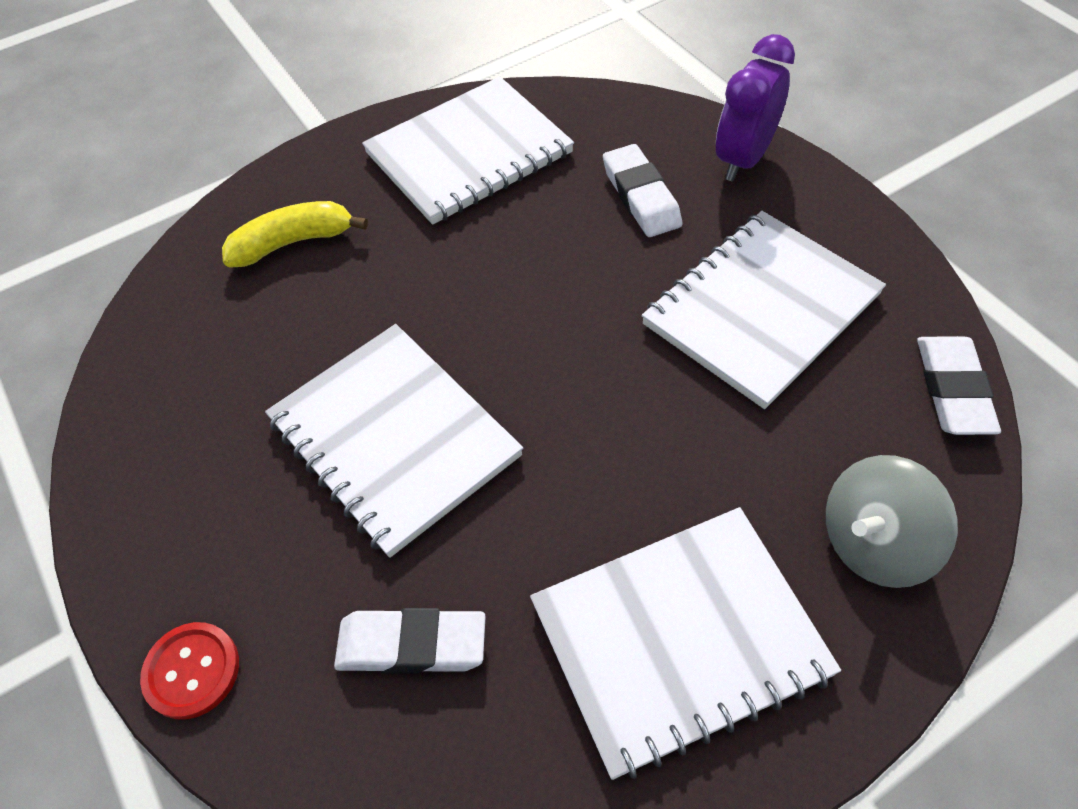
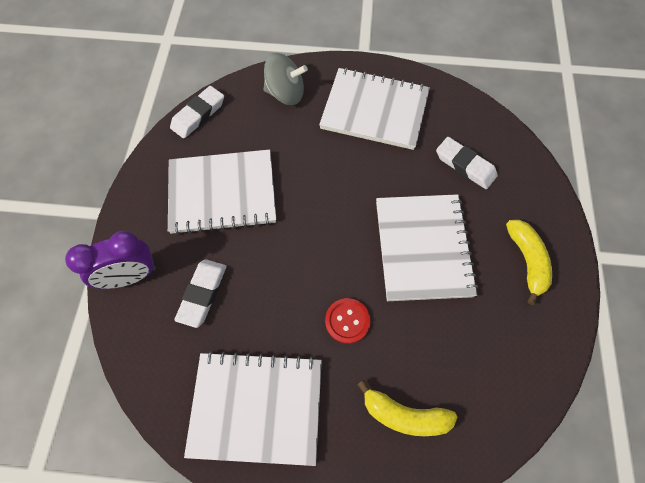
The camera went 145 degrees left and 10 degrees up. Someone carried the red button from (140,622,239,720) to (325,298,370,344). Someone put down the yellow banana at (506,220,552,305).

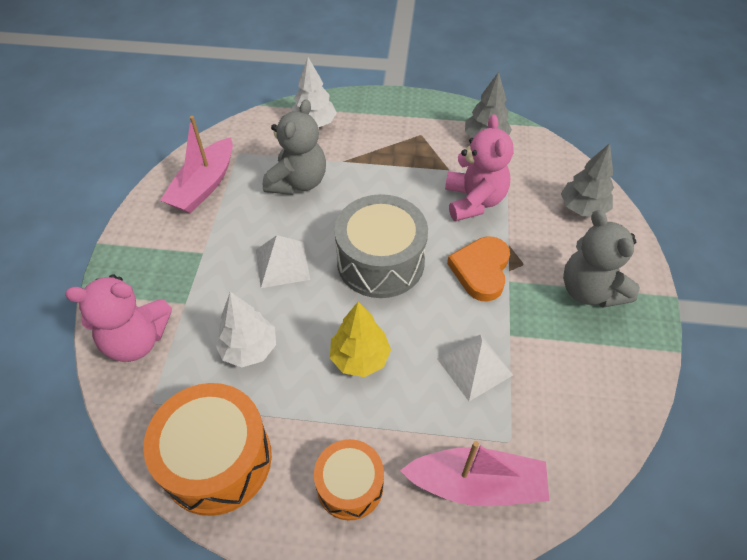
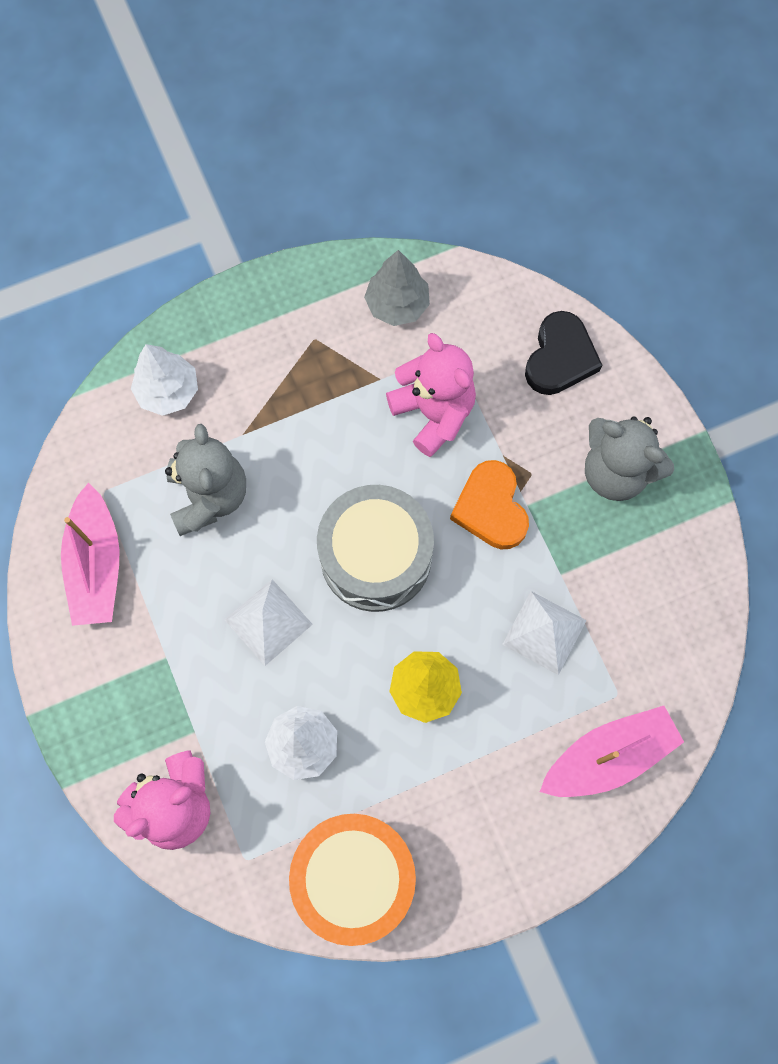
The camera went 30 degrees left and 20 degrees up. Someone swapped the grey tree at (561,143,614,217) for the black heart at (525,311,602,395). Someone took away the orange drum at (314,439,384,520).

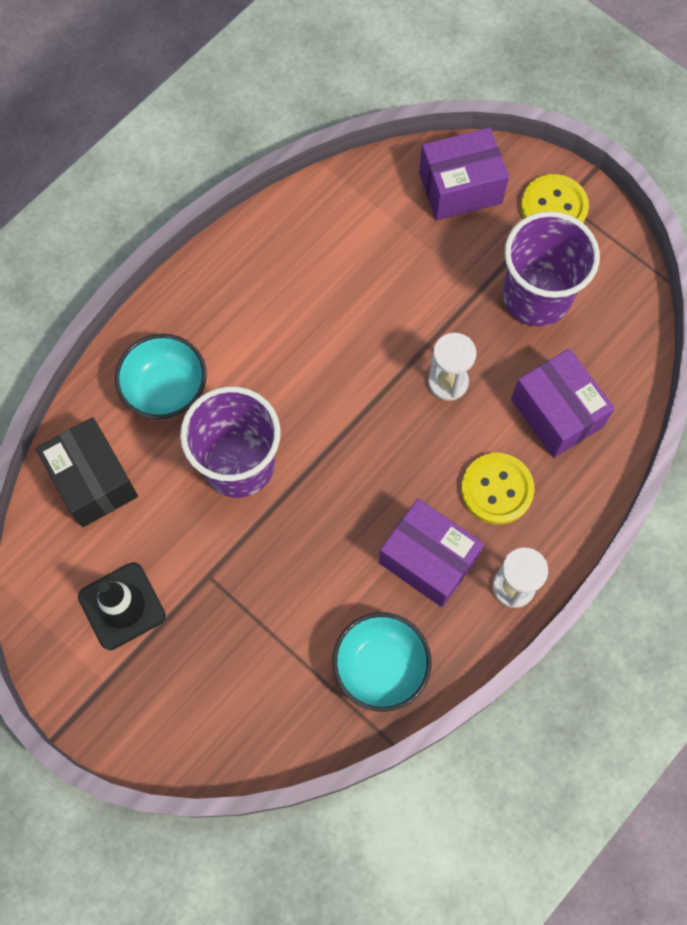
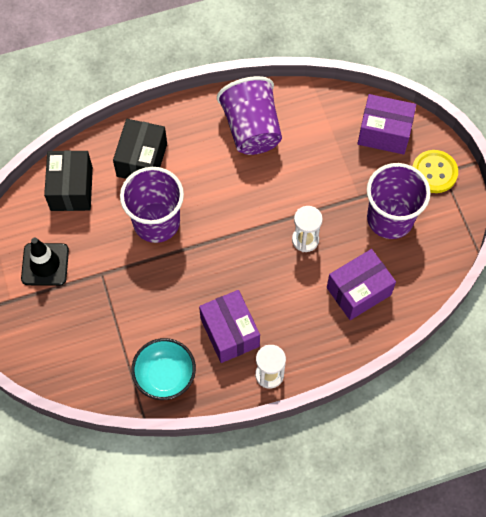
The camera went 30 degrees right and 5 degrees down. Someone swapped the turquoise bowl at (115,334,207,419) for the black box at (113,119,167,179). Someone put down the purple cup at (217,76,282,155). Someone rotated the purple box at (511,348,615,458) by 60 degrees clockwise. Someone took away the yellow button at (461,453,534,524).

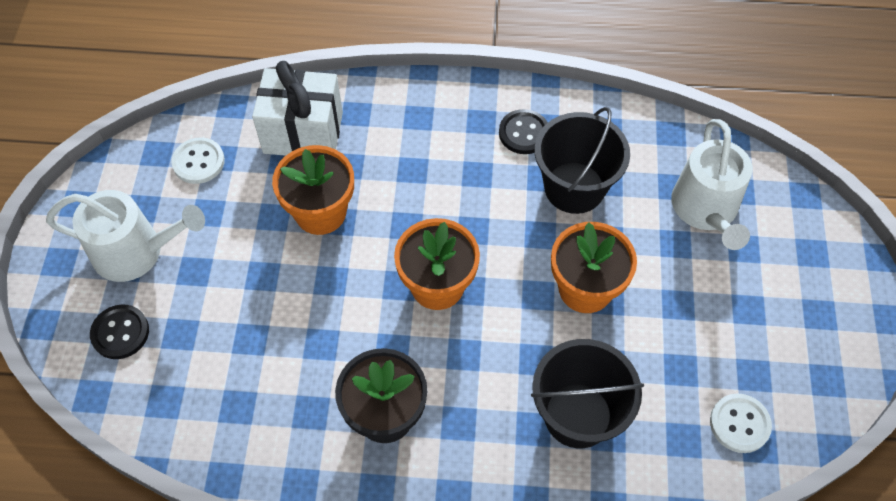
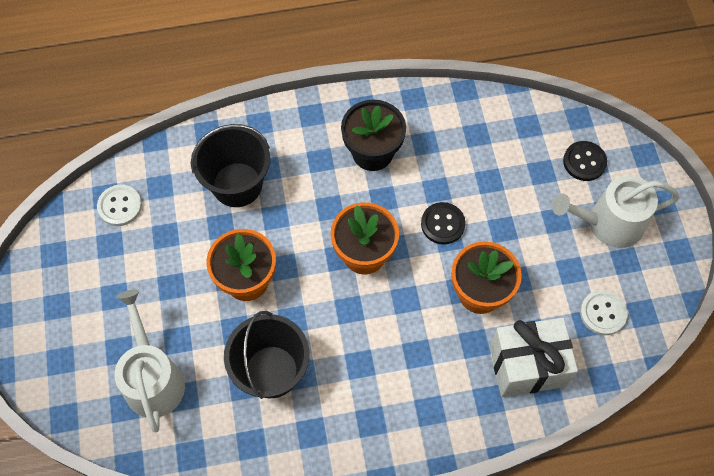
The camera went 165 degrees right and 5 degrees up. Someone carried the black button from (499,109,548,154) to (421,202,465,245).

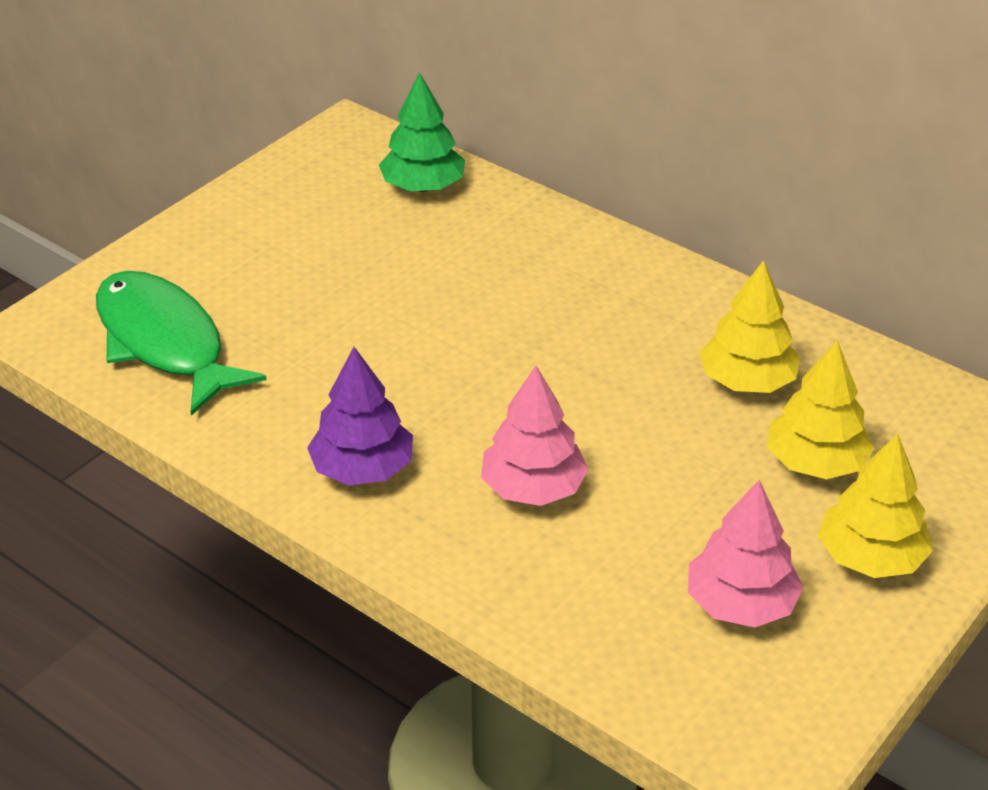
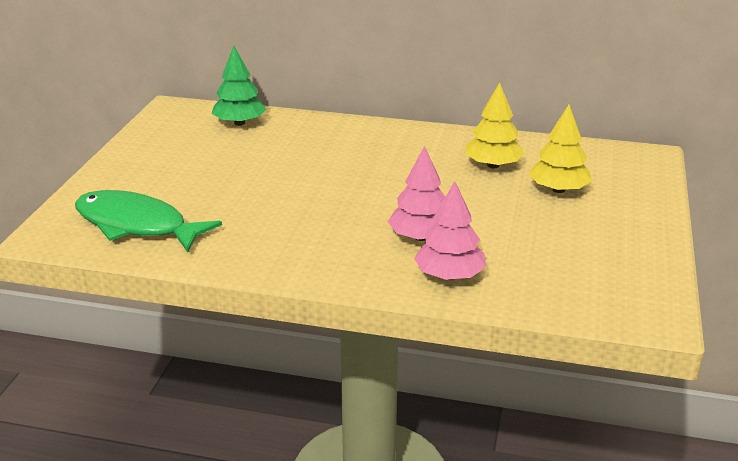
The camera went 25 degrees left and 10 degrees down. Someone carried the pink tree from (688,480,804,627) to (414,181,486,280). Someone took away the purple tree at (307,347,413,485). Someone took away the yellow tree at (818,434,933,578).

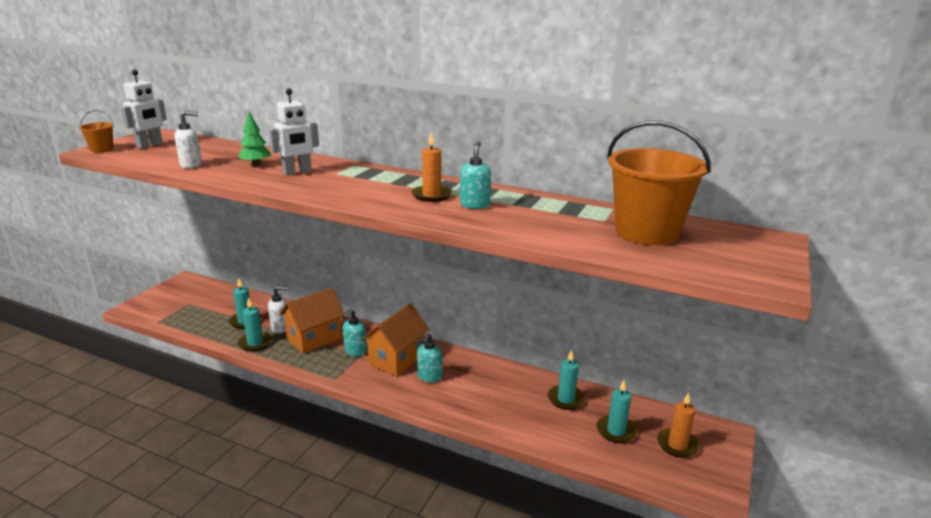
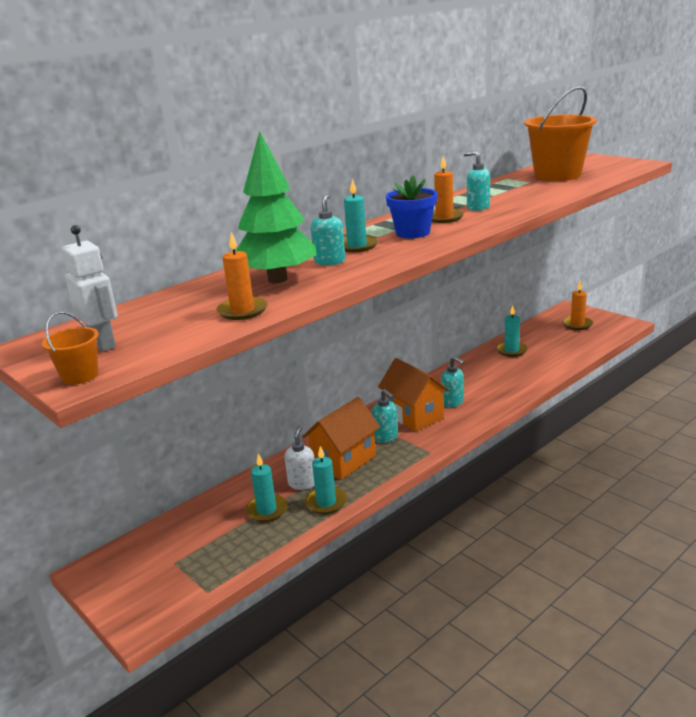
The camera went 65 degrees left and 0 degrees up. Someone swapped the white soap dispenser at (174,111,202,168) for the orange candle at (216,232,268,320). Someone scaled the green tree at (238,112,271,166) by 2.07. Someone rotated the orange house at (280,288,344,354) by 60 degrees clockwise. Someone swapped the white robot at (269,88,319,176) for the turquoise soap dispenser at (311,194,345,265). Someone carried the turquoise candle from (597,380,637,443) to (344,179,378,252). Someone put down the blue flower pot at (386,175,438,238).

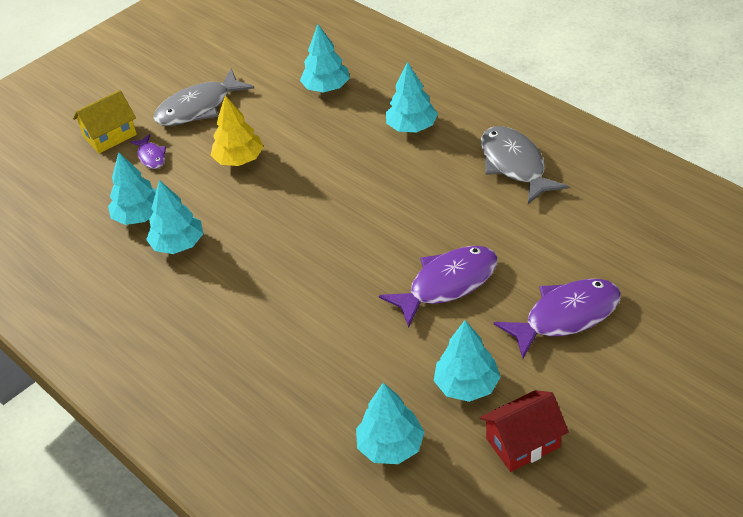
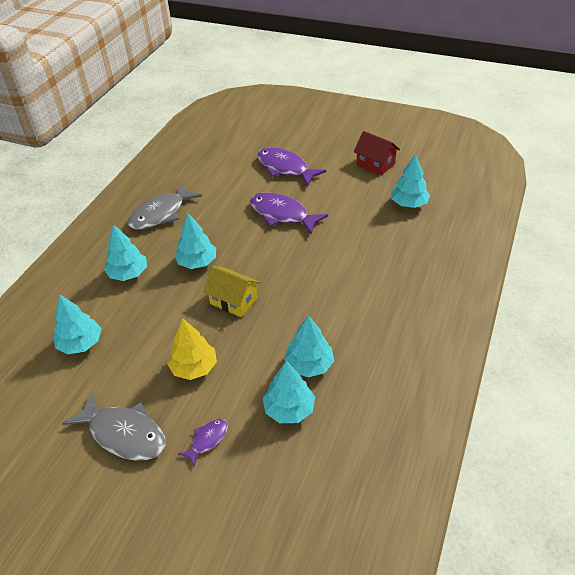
The camera went 115 degrees left and 0 degrees up. Someone carried the turquoise tree from (434,320,501,402) to (174,213,216,269). Someone carried the yellow house from (73,90,137,154) to (203,266,260,317).

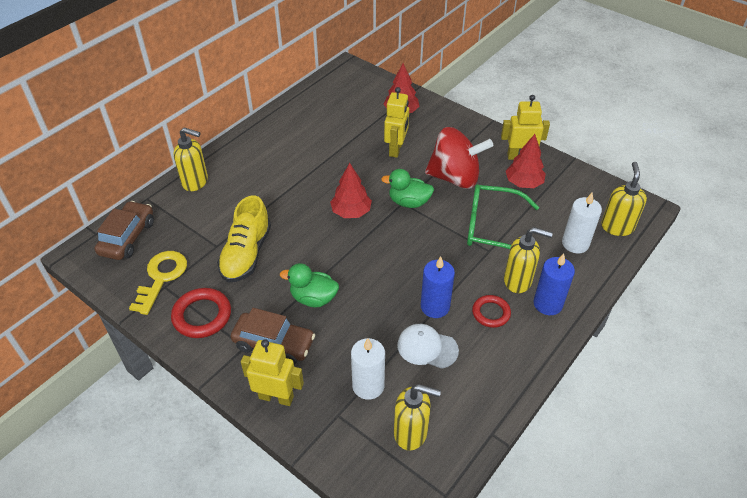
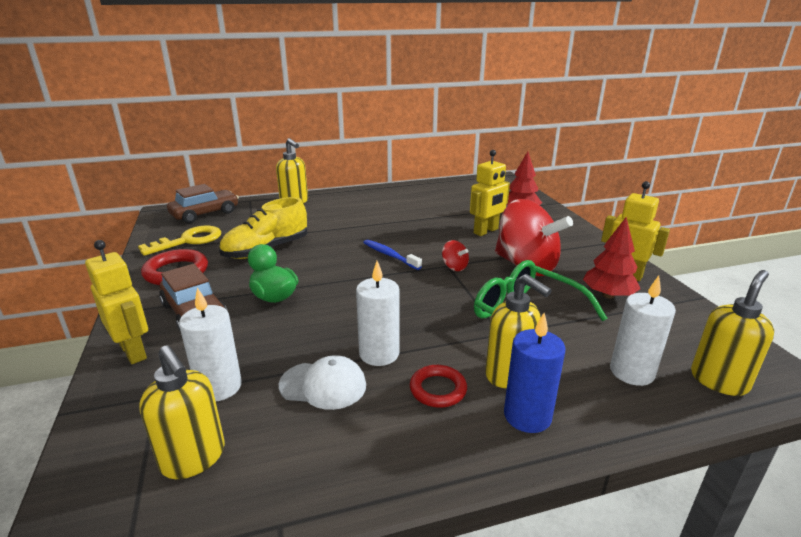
The camera went 35 degrees right and 20 degrees down. Someone rotated the white cap at (397,324,459,369) by 135 degrees clockwise. Someone repainted the blue candle at (421,256,455,318), which became the white candle at (356,261,399,366). Someone swapped the red tree at (330,163,372,218) for the blue toothbrush at (363,240,422,270). Someone swapped the green duck at (381,169,434,208) for the red spinning top at (442,240,469,271).

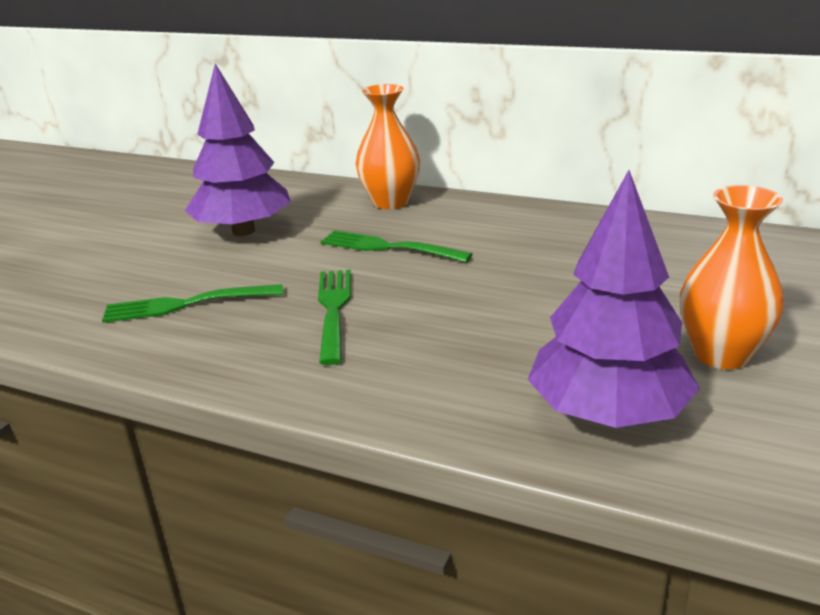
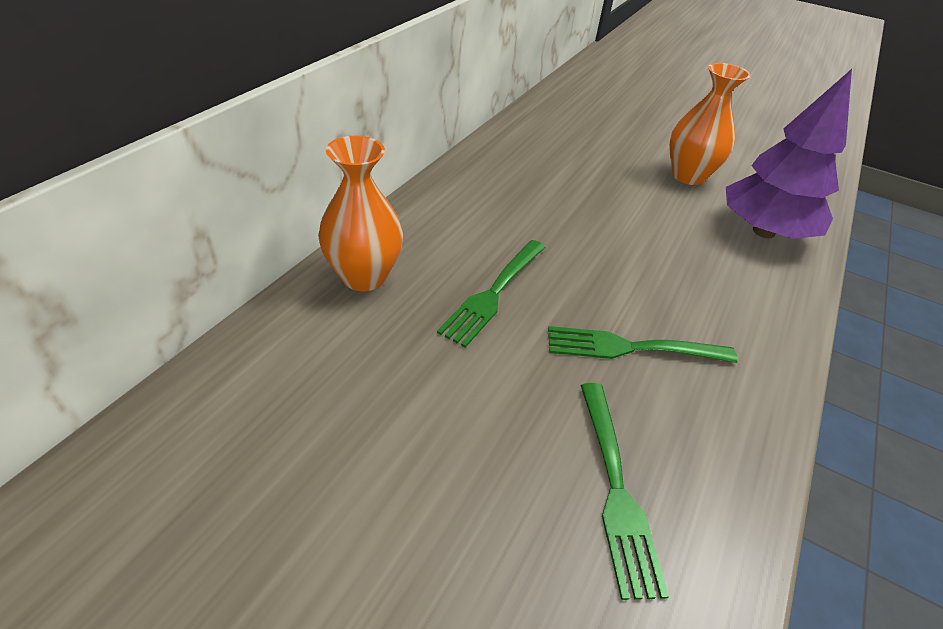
The camera went 90 degrees left and 15 degrees up. Someone took away the purple tree at (185,64,291,236).

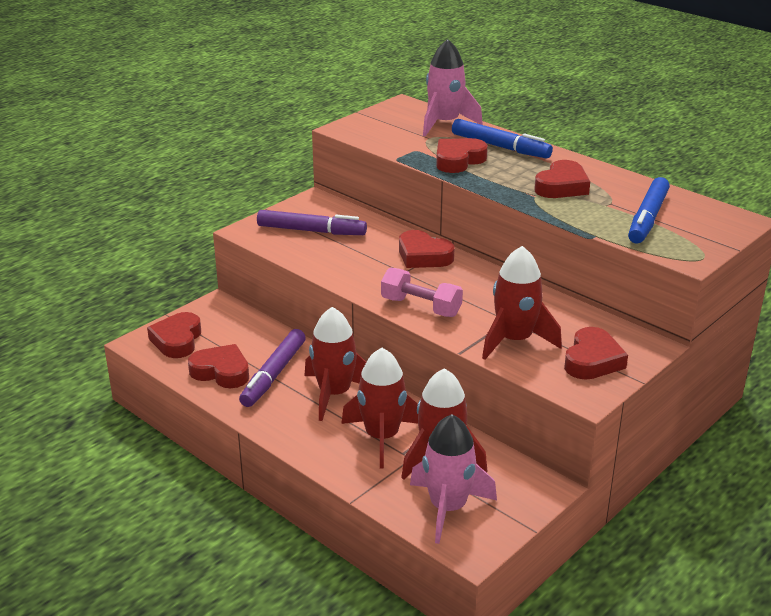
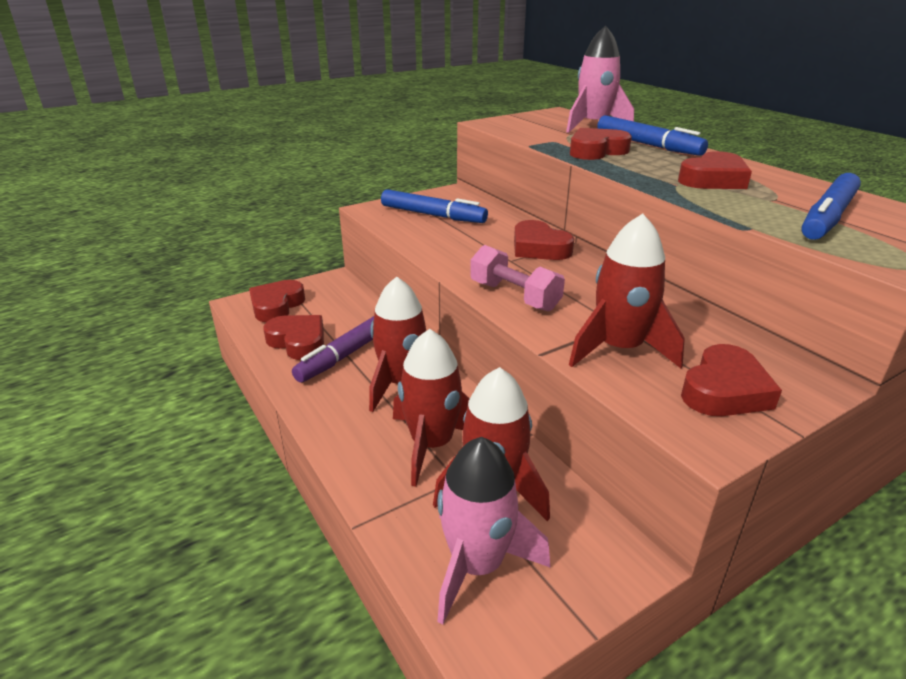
The camera went 15 degrees right and 0 degrees up. Someone repainted the purple marker at (257,210,367,235), which became the blue marker at (381,189,488,223).

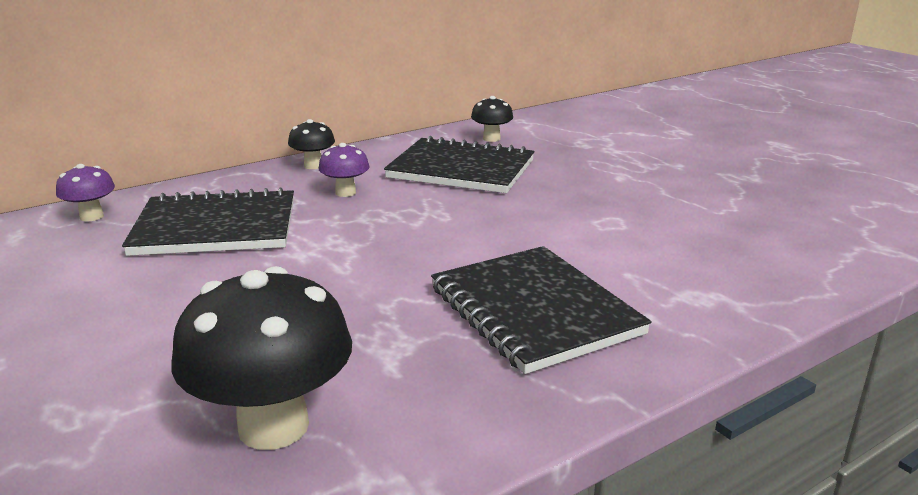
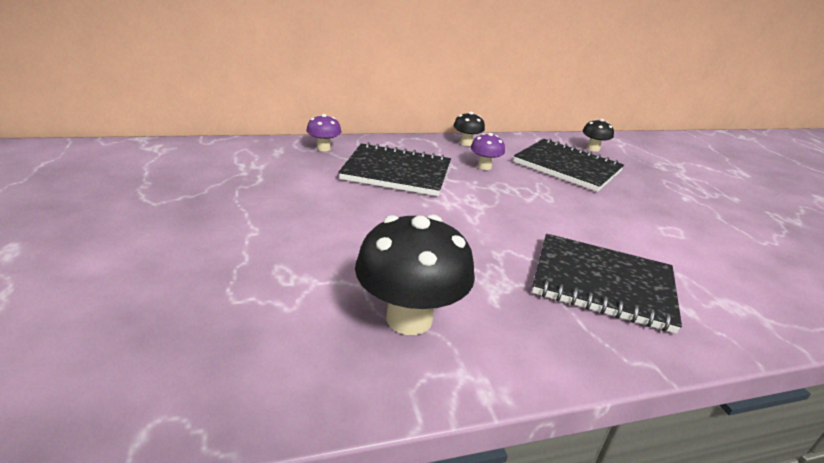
The camera went 15 degrees right and 5 degrees up. Someone rotated the black notebook at (431,246,651,374) by 60 degrees counterclockwise.

